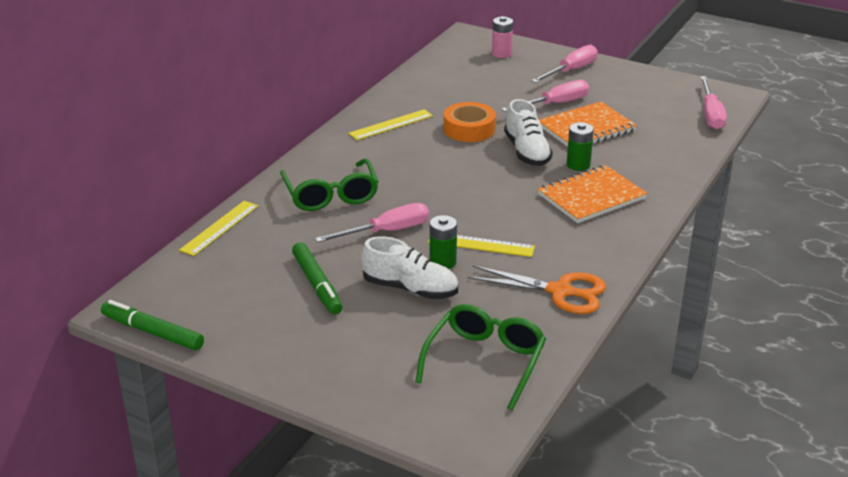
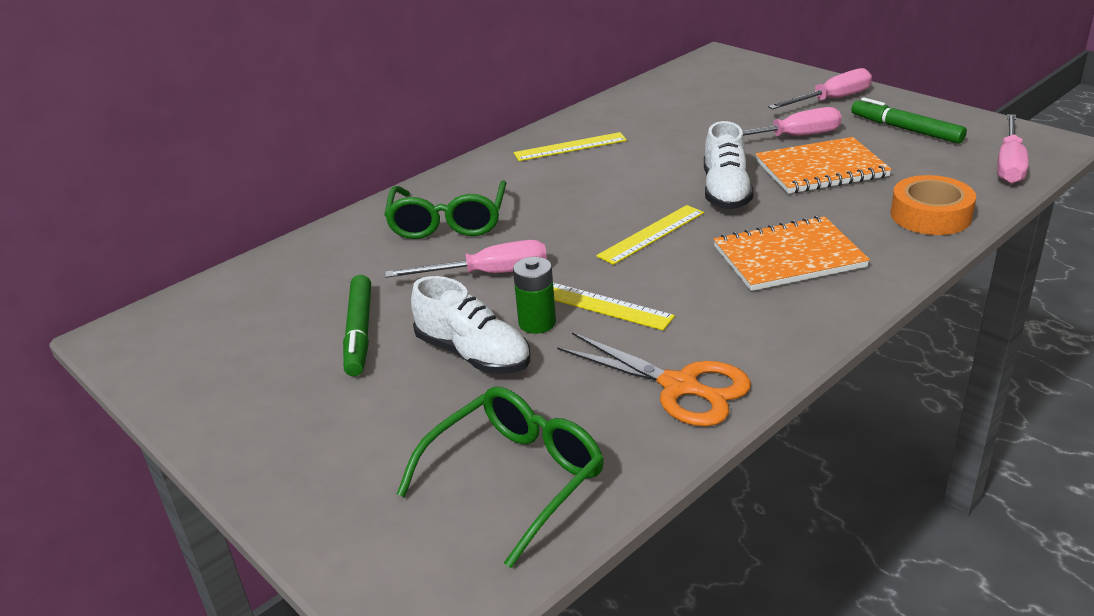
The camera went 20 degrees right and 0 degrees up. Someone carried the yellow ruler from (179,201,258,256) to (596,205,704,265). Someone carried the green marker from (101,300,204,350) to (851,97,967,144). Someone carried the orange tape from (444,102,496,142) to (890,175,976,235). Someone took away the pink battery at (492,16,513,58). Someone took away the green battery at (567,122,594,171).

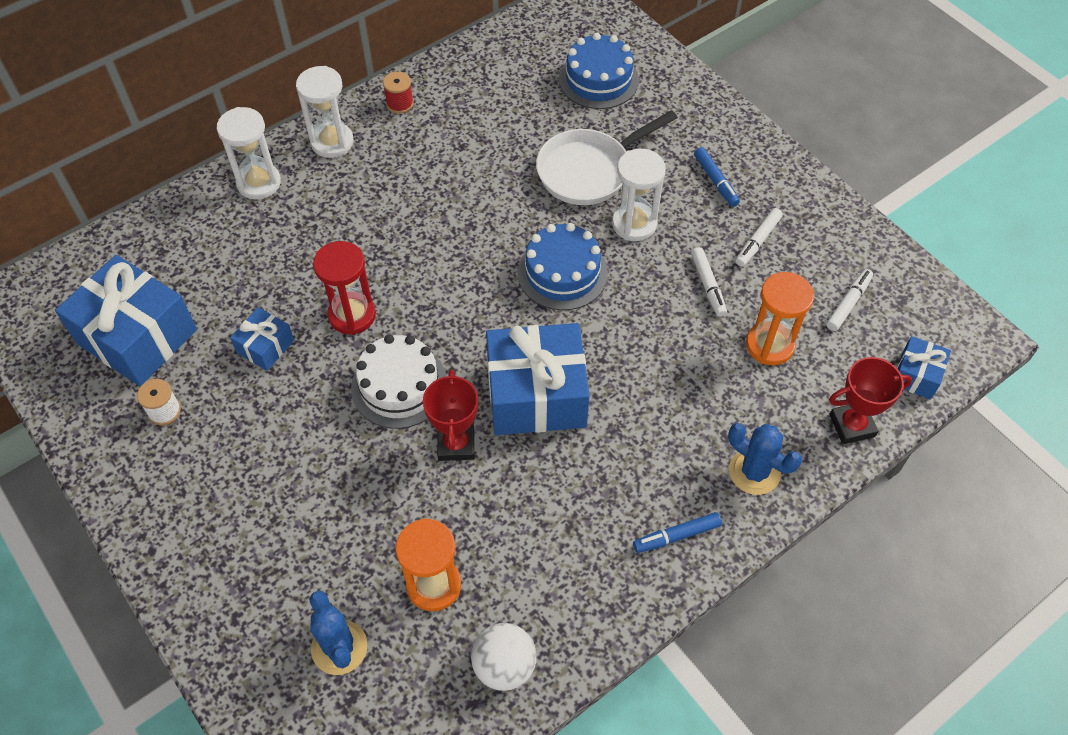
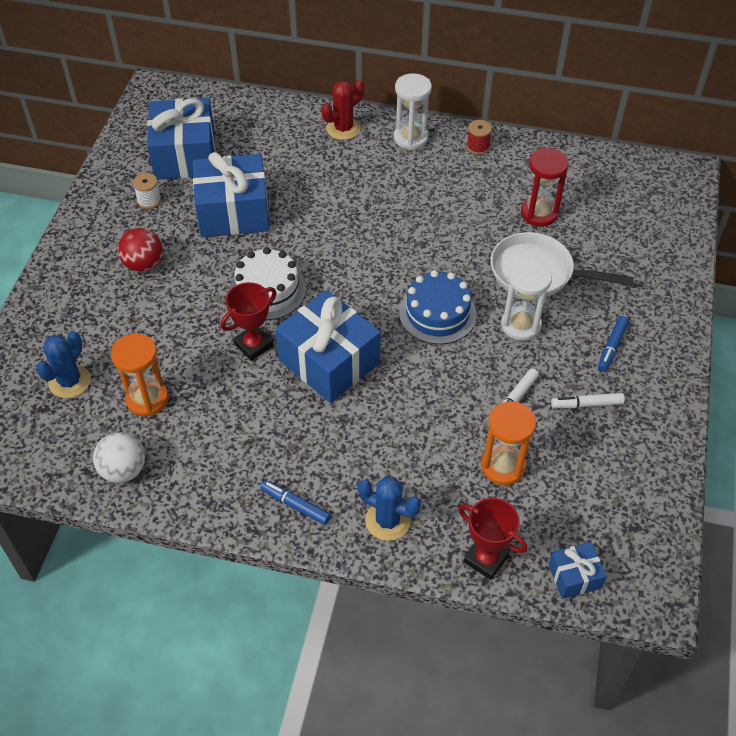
The camera went 50 degrees right and 5 degrees down. Someone put down the red ball at (118,228,163,272). Someone scaled the blue gift at (230,307,294,371) by 2.07. Someone swapped the white hourglass at (217,107,281,200) for the red cactus at (321,80,364,140). Someone rotated the blue cactus at (729,423,802,495) by 60 degrees counterclockwise. Someone carried the red hourglass from (313,241,376,335) to (521,148,569,227). Someone took away the blue cake at (559,33,639,109). Someone took away the white marker at (826,269,873,331).

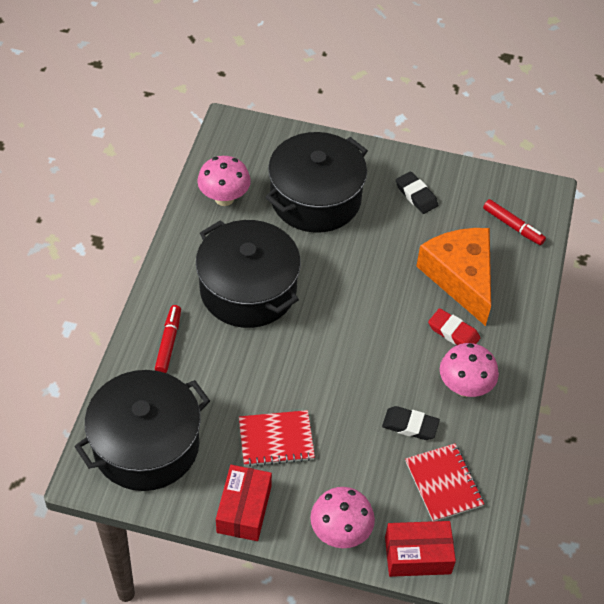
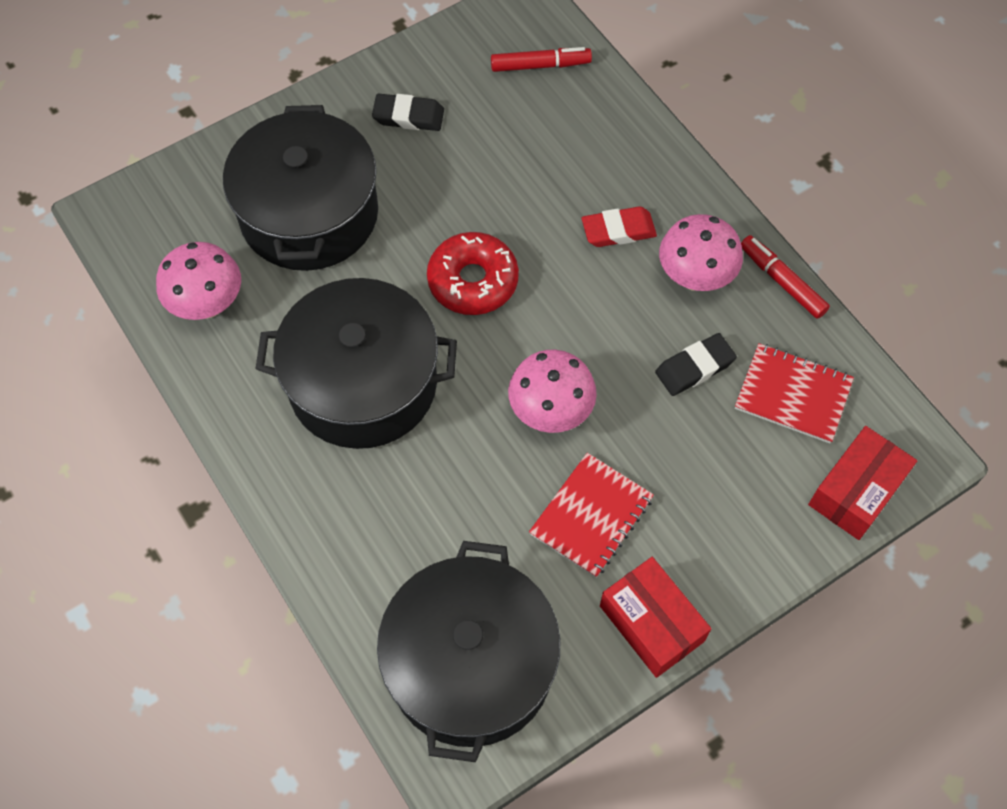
The camera went 45 degrees left and 10 degrees up. Someone put down the red donut at (427,232,519,315). Someone carried the pink mushroom from (310,487,375,548) to (508,350,597,433). Someone carried the red marker from (155,305,181,373) to (741,235,830,319). Someone took away the orange cheese at (416,228,491,326).

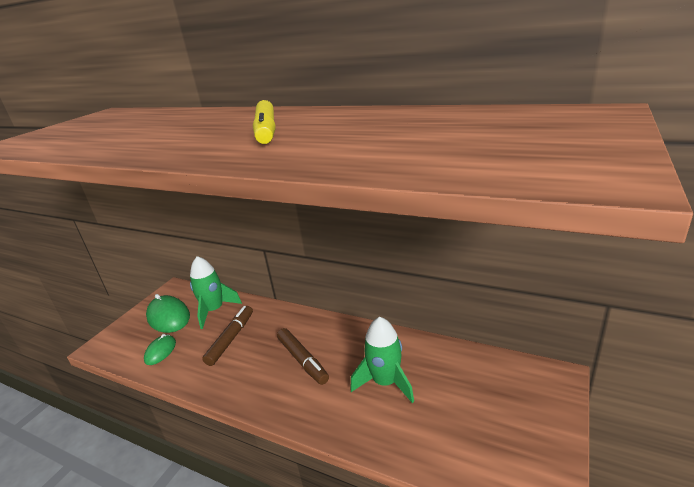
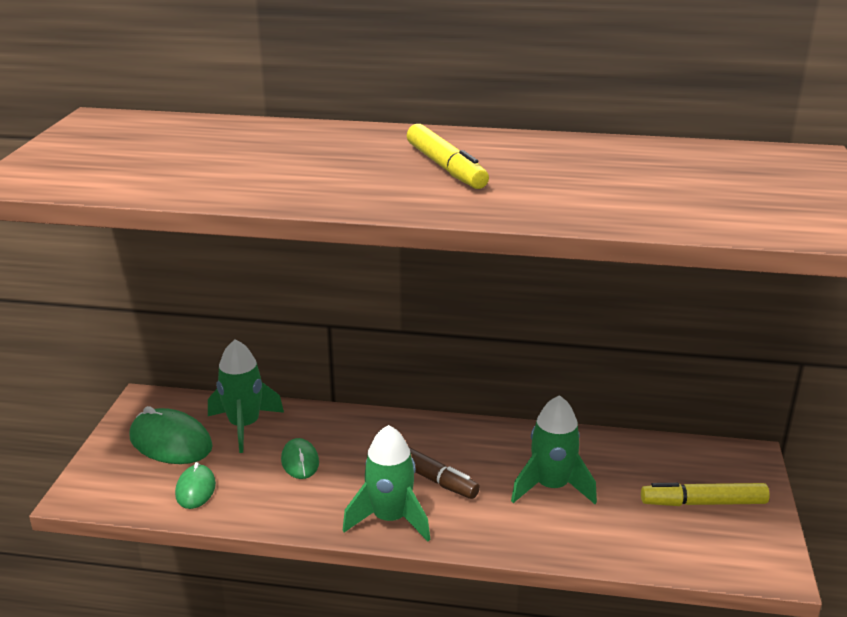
The camera went 20 degrees left and 0 degrees up. Someone swapped the brown marker at (202,306,253,366) for the green mouse at (281,438,319,479). Someone put down the green rocket at (343,425,430,542). Someone put down the yellow marker at (641,483,770,506).

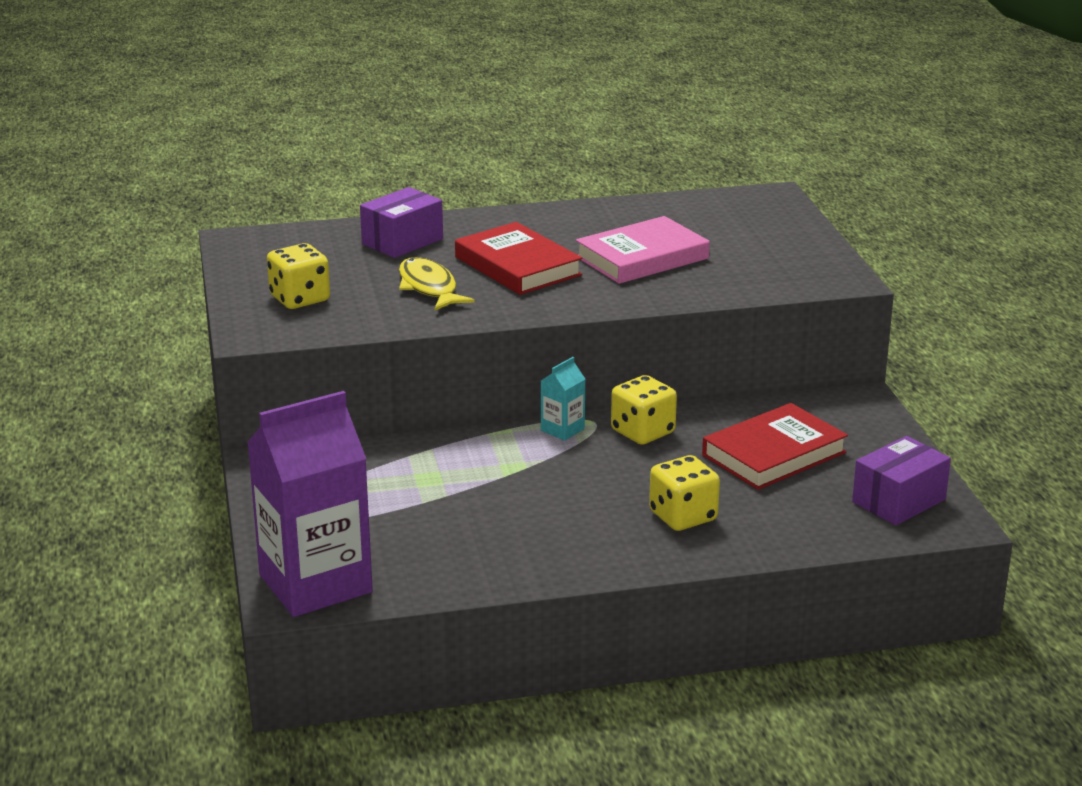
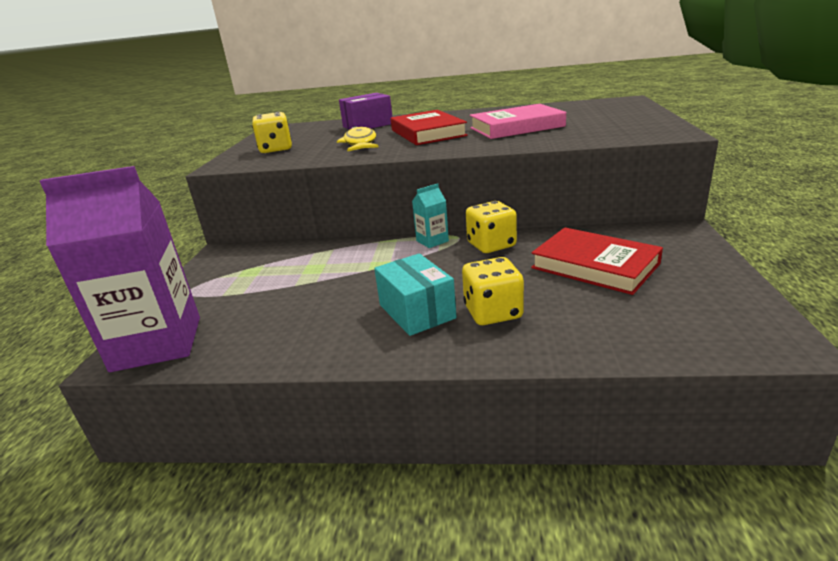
The camera went 20 degrees right and 0 degrees up. Someone put down the turquoise box at (374,253,457,336). Someone rotated the red book at (702,403,848,490) by 60 degrees clockwise. Someone took away the purple box at (852,436,951,525).

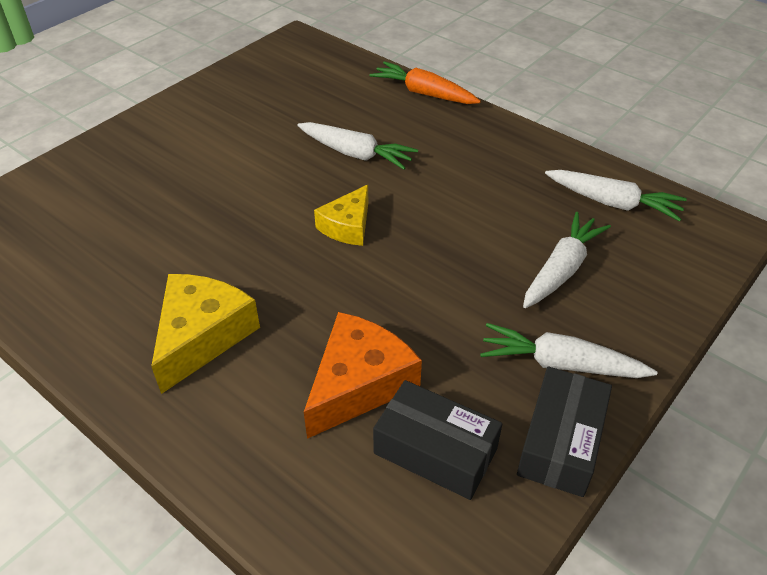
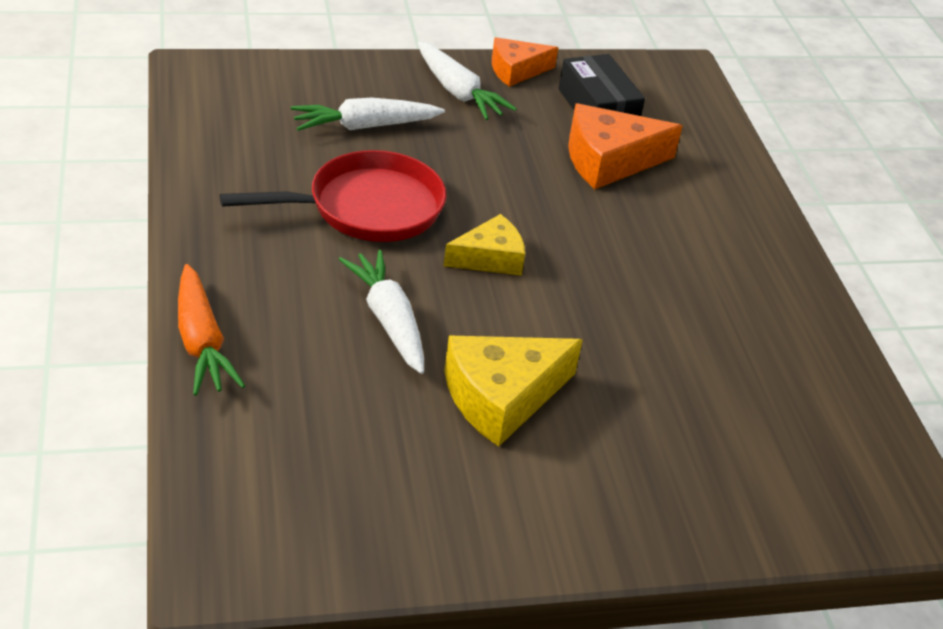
The camera went 145 degrees left and 5 degrees down. Someone put down the red pan at (220,150,446,242). Someone carried the yellow cheese from (151,274,260,394) to (444,336,583,446). Someone swapped the black box at (517,367,612,497) for the orange cheese at (492,37,558,87). Someone took away the white carrot at (545,170,687,222).

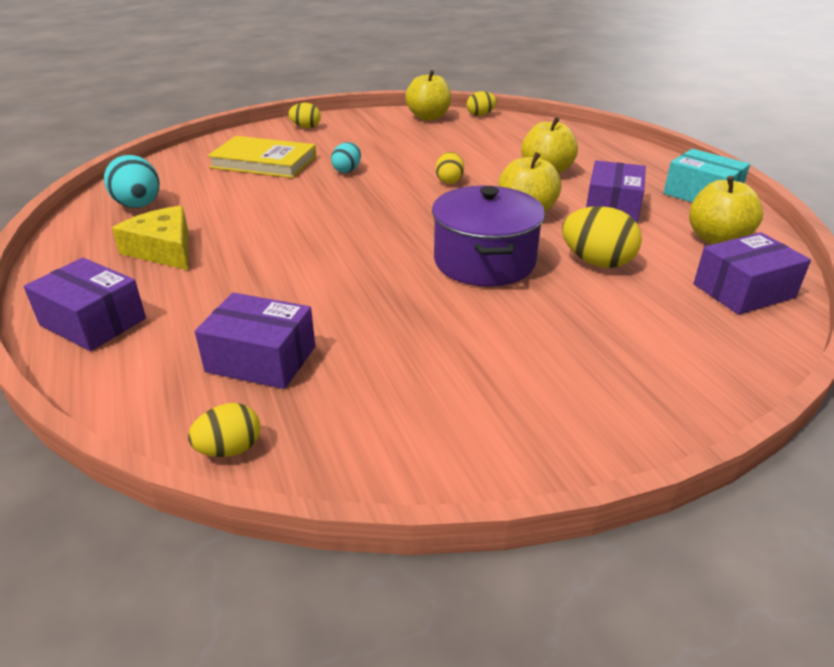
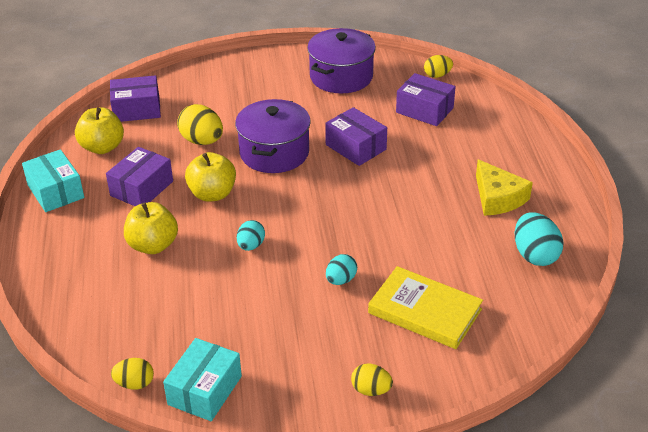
The camera went 165 degrees left and 5 degrees up. Someone swapped the yellow apple at (405,70,451,121) for the turquoise box at (163,338,242,421). Someone repainted the yellow egg at (435,152,464,184), which became the turquoise egg at (237,220,265,251). Someone put down the purple pot at (307,28,376,93). Someone carried the purple box from (24,258,146,351) to (325,107,387,166).

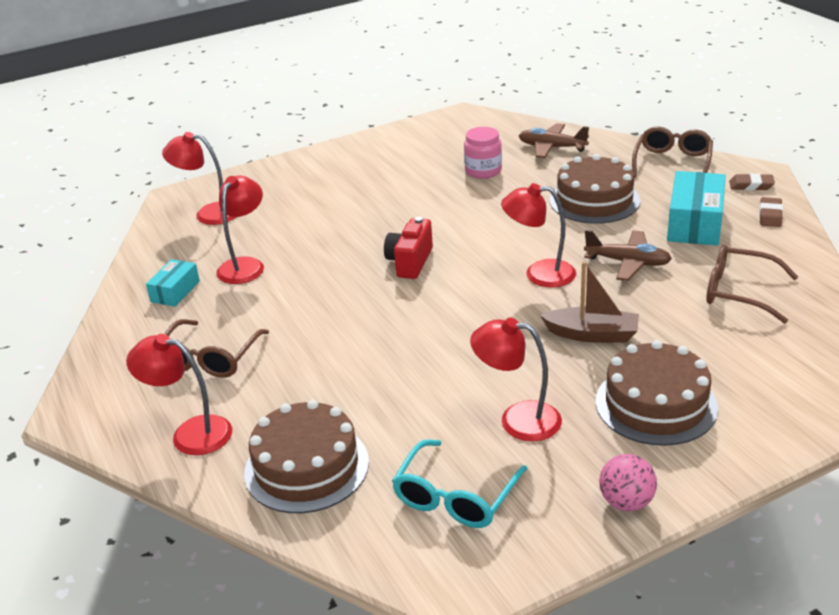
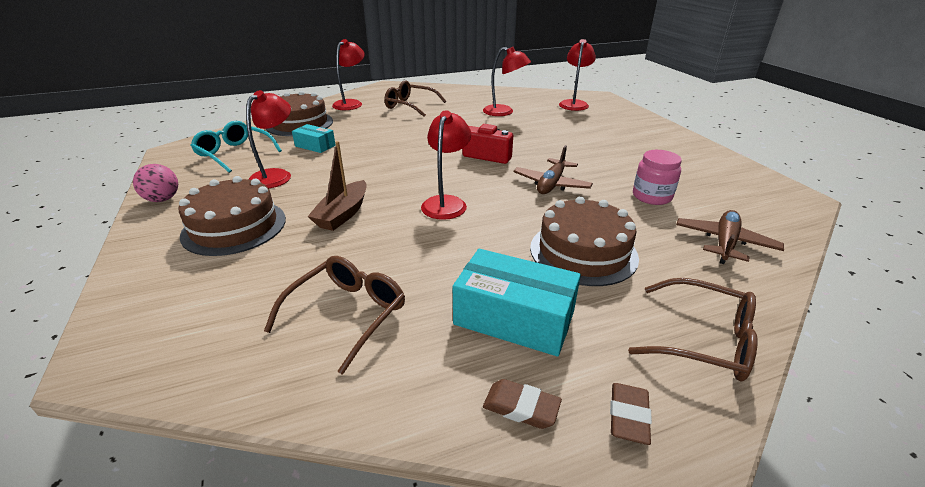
The camera went 95 degrees right and 0 degrees up. Someone carried the turquoise box from (146,259,200,307) to (292,124,336,153). Someone carried the brown plane from (584,230,672,281) to (513,145,593,194).

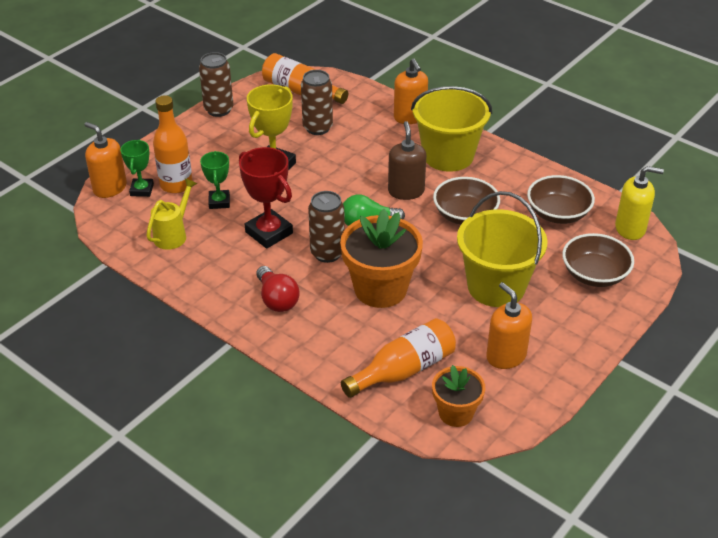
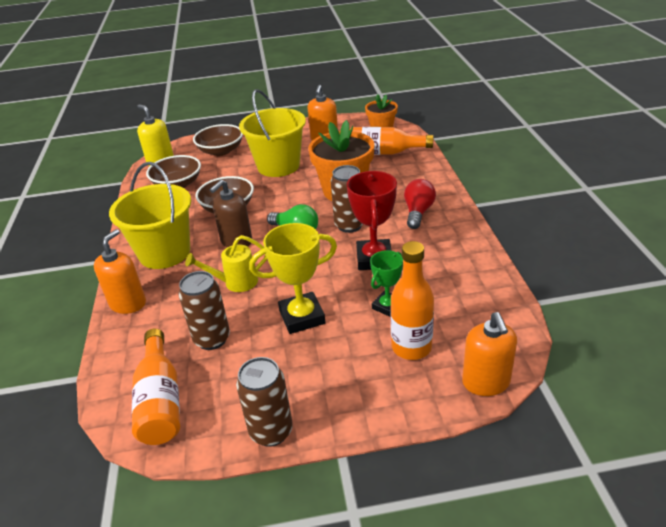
The camera went 135 degrees left and 5 degrees down. Someone carried the yellow watering can from (146,178,197,250) to (185,235,267,292). Someone took away the green trophy at (120,139,154,197).

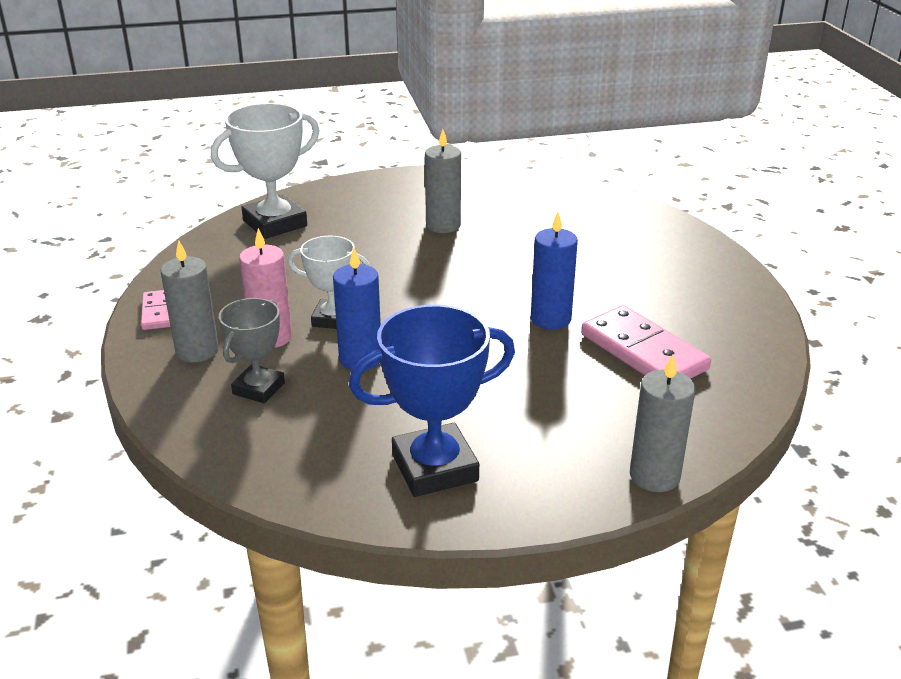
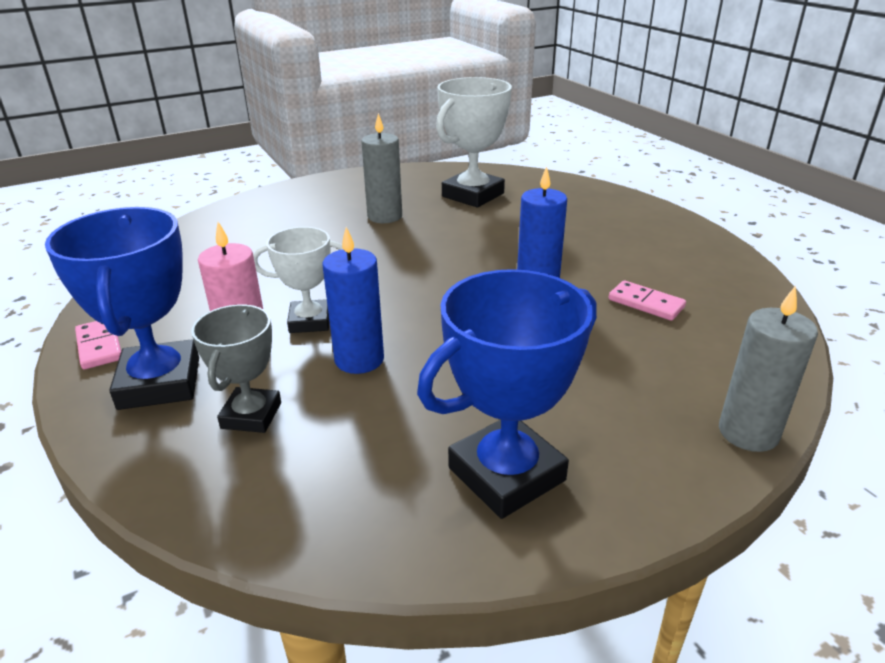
The camera went 15 degrees left and 0 degrees up. Someone swapped the grey candle at (161,240,219,362) for the blue trophy at (45,207,199,410). Someone carried the white trophy from (211,103,320,239) to (436,77,512,207). Someone scaled the pink domino at (581,305,711,379) by 0.54.

